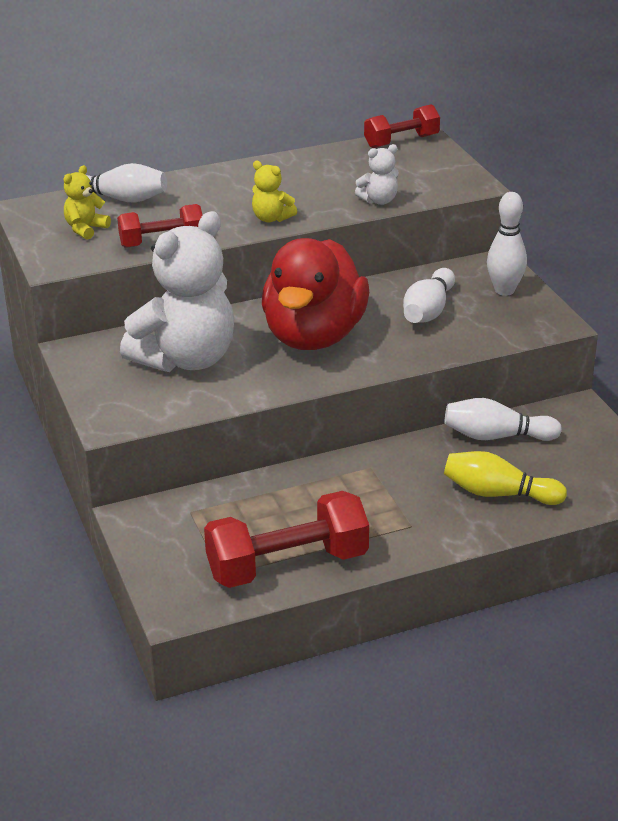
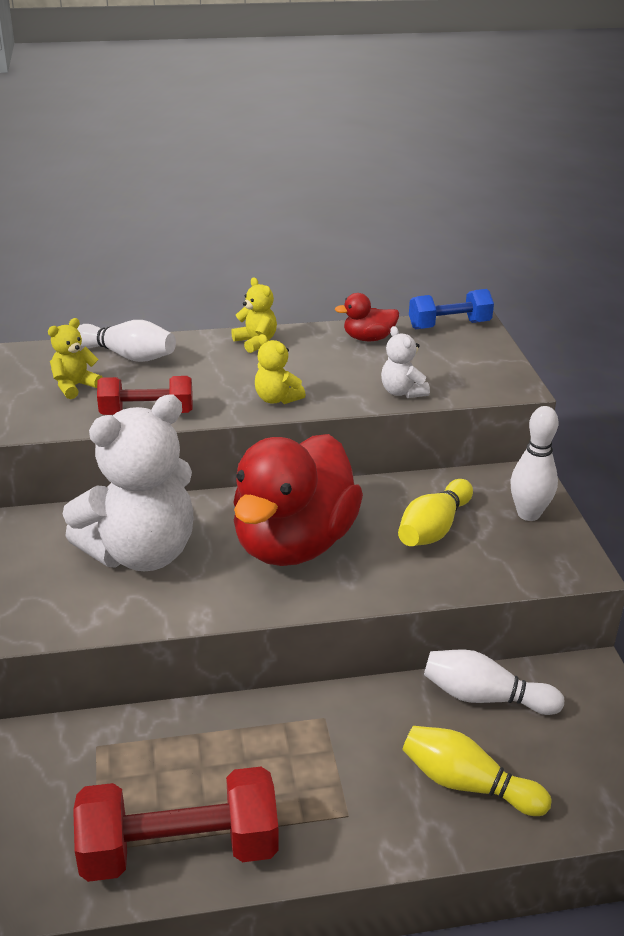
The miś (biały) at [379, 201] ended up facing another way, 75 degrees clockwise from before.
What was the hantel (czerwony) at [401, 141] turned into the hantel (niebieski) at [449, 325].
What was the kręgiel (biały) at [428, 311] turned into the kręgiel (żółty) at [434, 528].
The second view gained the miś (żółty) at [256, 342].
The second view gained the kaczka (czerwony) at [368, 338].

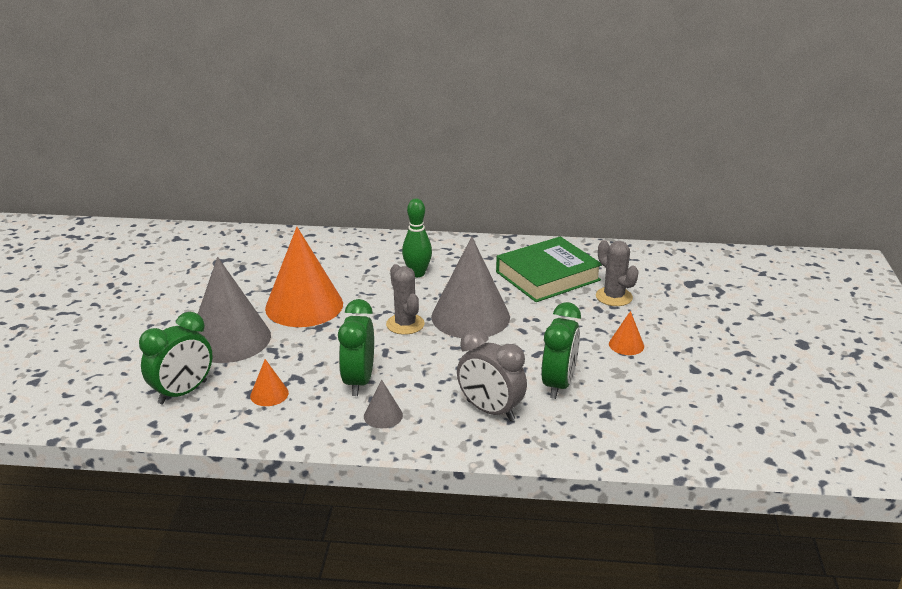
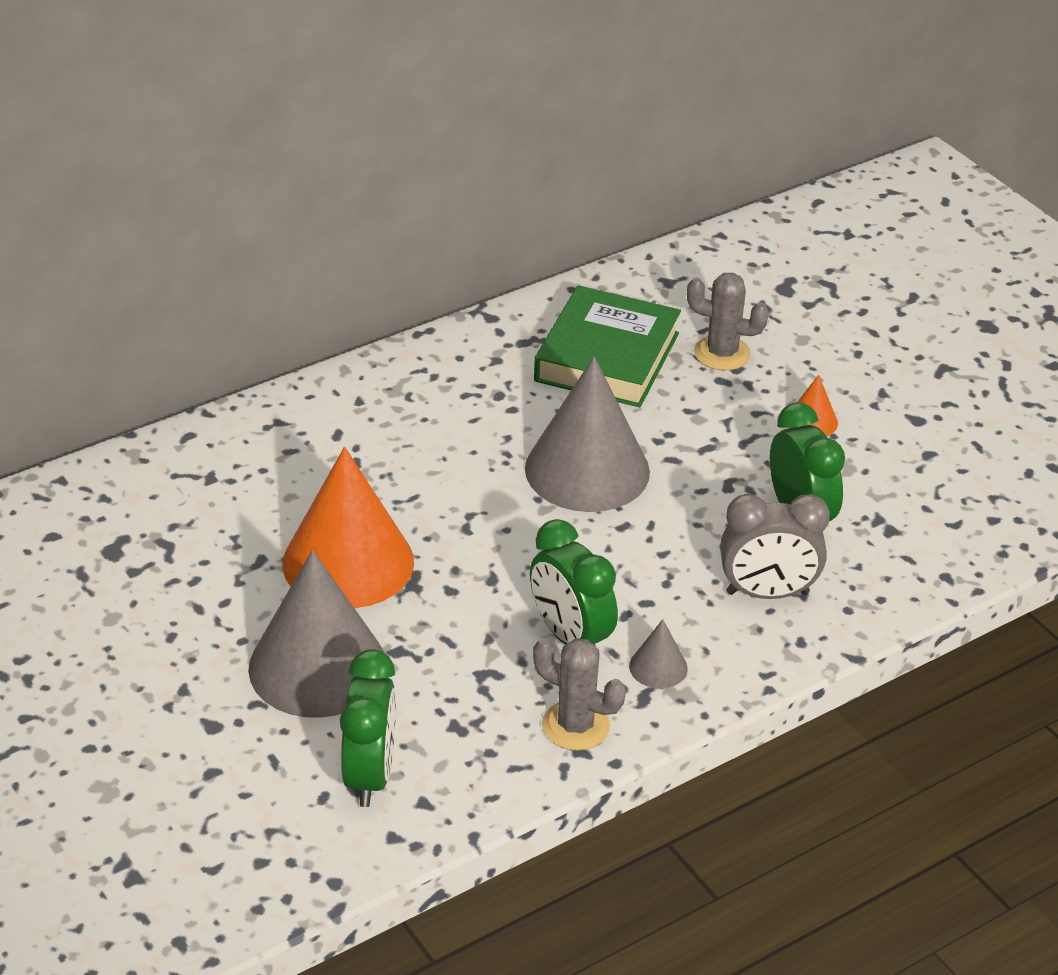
The second view lost the stożek (pomarańczowy) at [269, 394].
The kaktus (szary) ended up elsewhere, having gone from [405, 324] to [575, 726].
The second view lost the kręgiel (zielony) at [417, 273].

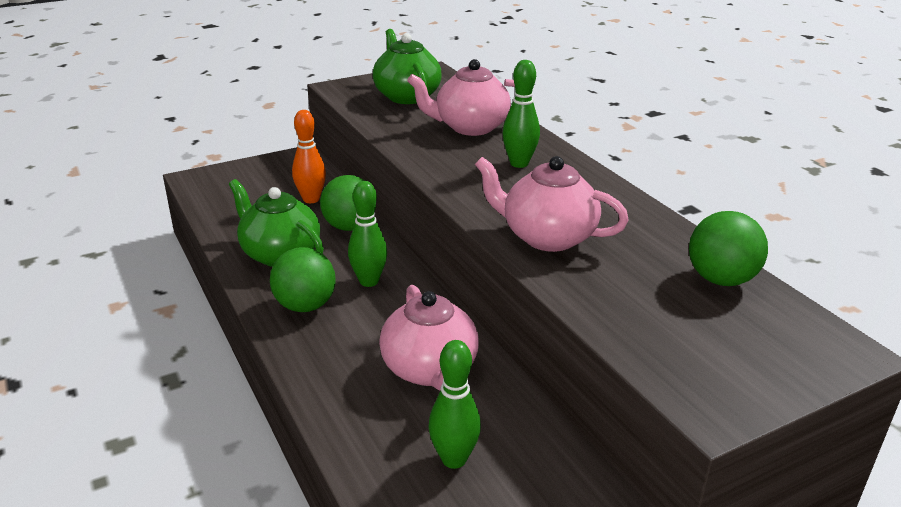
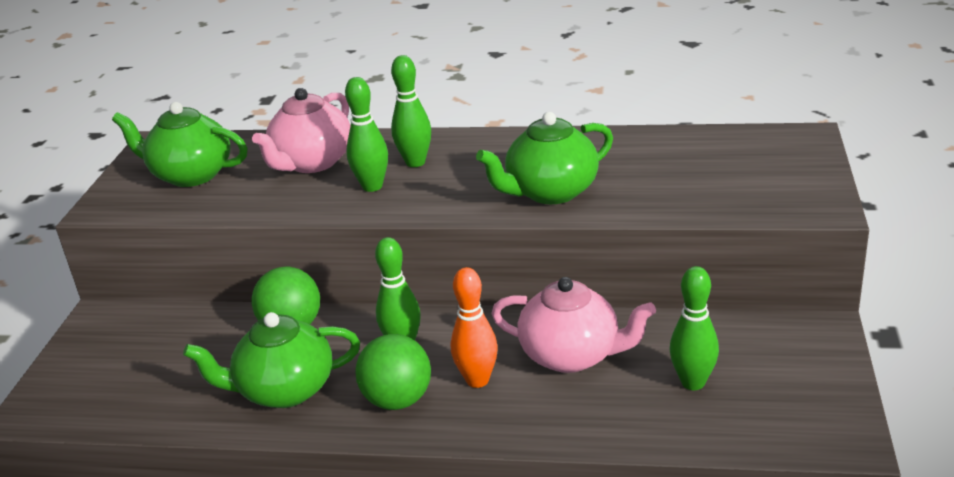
The kręgiel (pomarańczowy) ended up elsewhere, having gone from [311, 199] to [477, 380].
What was the imbryk (różowy) at [546, 237] turned into the imbryk (zielony) at [550, 192].
The second view lost the piłka (zielony) at [721, 279].
The second view gained the kręgiel (zielony) at [372, 186].

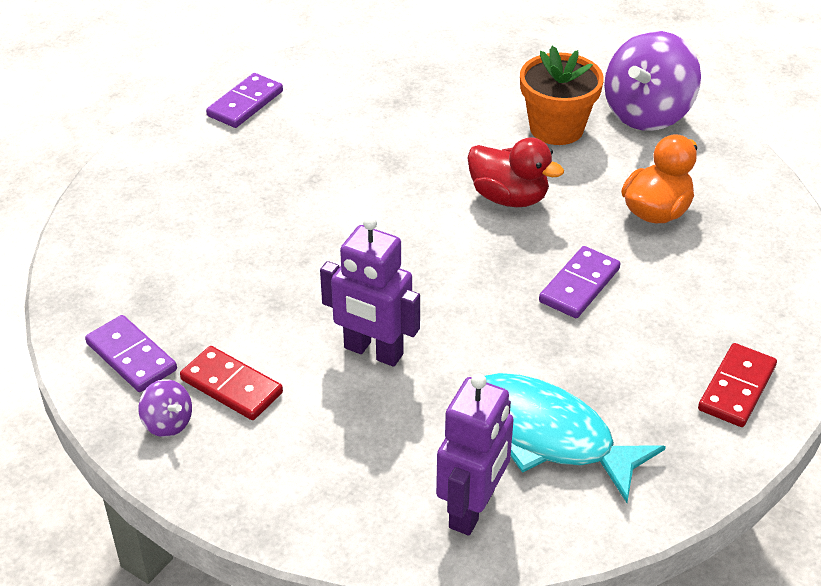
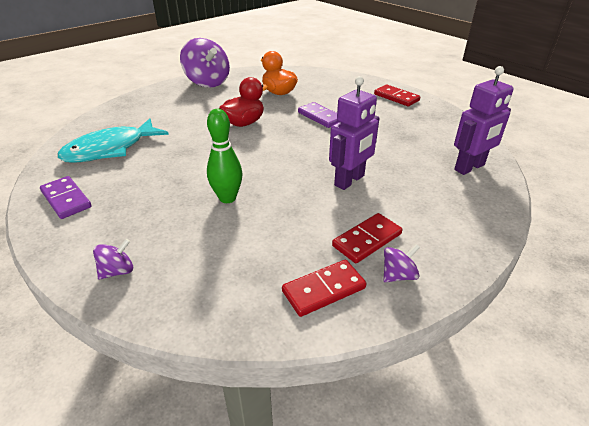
What was the kostka domina (fioletowy) at [131, 356] turned into the kostka domina (czerwony) at [323, 289].
The robot (fioletowy) at [473, 509] ended up facing another way, 105 degrees clockwise from before.
The ryba (turkusowy) ended up elsewhere, having gone from [547, 436] to [110, 149].
The second view lost the doniczka (pomarańczowy) at [556, 128].
The second view gained the bączek (fioletowy) at [117, 271].
The second view gained the kręgiel (zielony) at [227, 198].

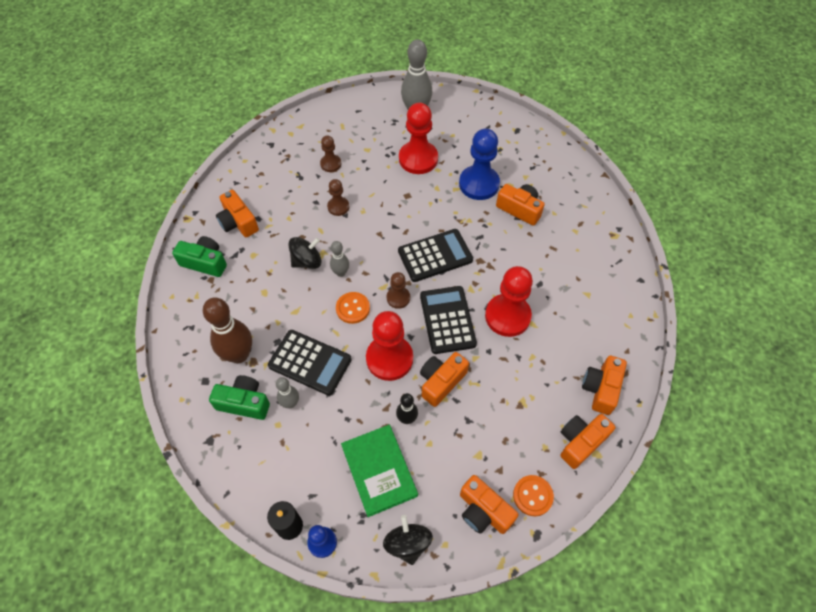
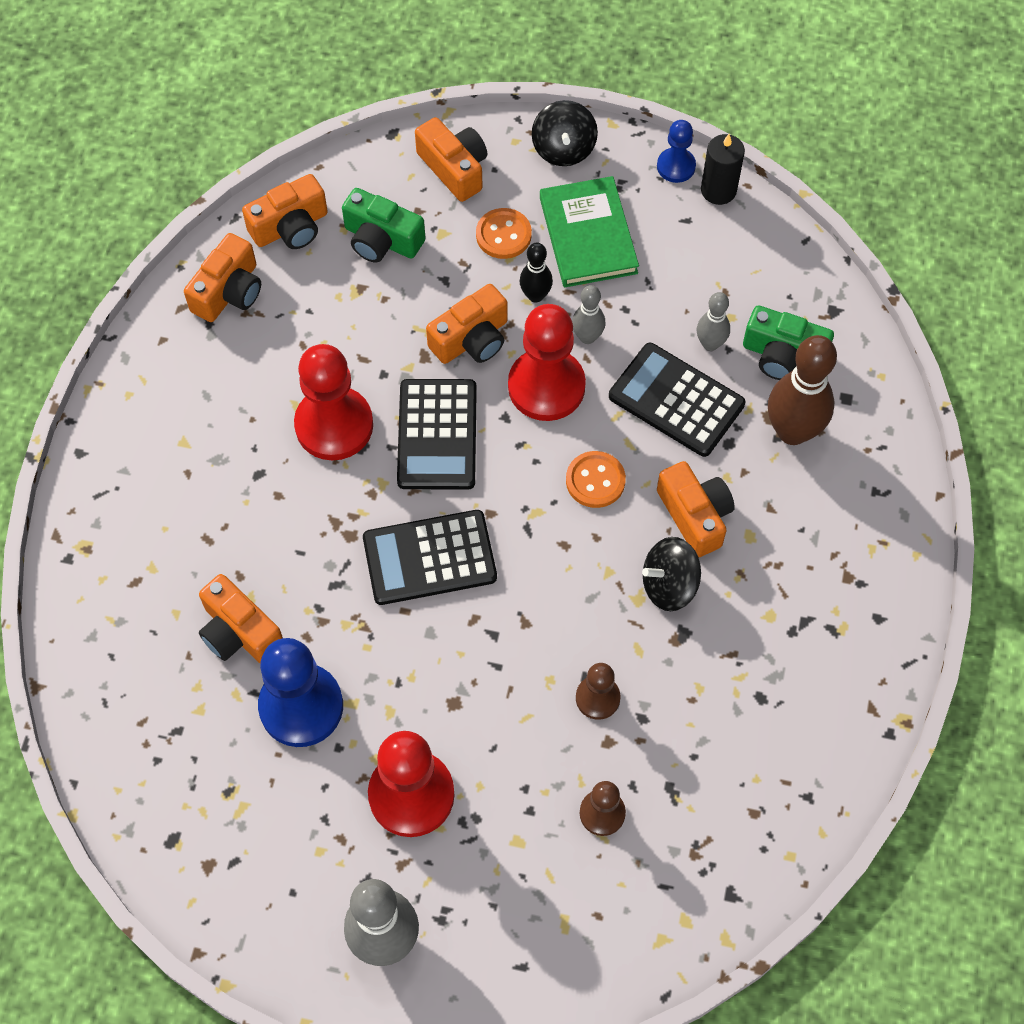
The aparat fotograficzny (zielony) ended up elsewhere, having gone from [205, 262] to [381, 240].
The aparat fotograficzny (pomarańczowy) ended up elsewhere, having gone from [238, 222] to [695, 515].
The kręgiel (szary) ended up elsewhere, having gone from [341, 272] to [587, 337].
The second view lost the pionek (brązowy) at [398, 298].
The guzik (pomarańczowy) ended up elsewhere, having gone from [532, 496] to [503, 235].

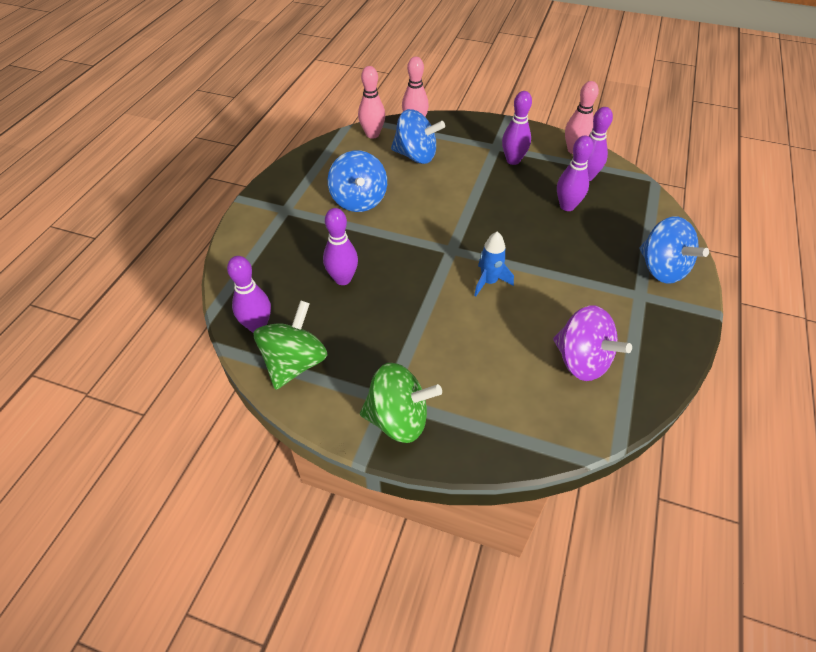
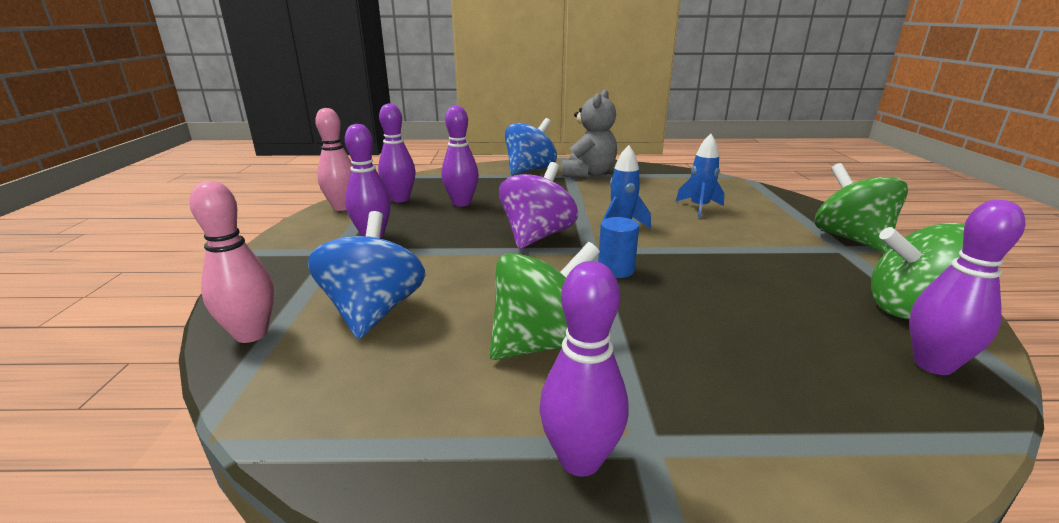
The kręgiel (fioletowy) ended up elsewhere, having gone from [343, 279] to [580, 460].
What was the bączek (niebieski) at [359, 200] turned into the bączek (zielony) at [543, 343].
The second view lost the kręgiel (różowy) at [372, 134].
The bączek (fioletowy) ended up elsewhere, having gone from [581, 361] to [537, 236].
The second view gained the miś (szary) at [588, 173].
The second view gained the walec (niebieski) at [616, 270].
The second view gained the rakieta (niebieski) at [699, 207].

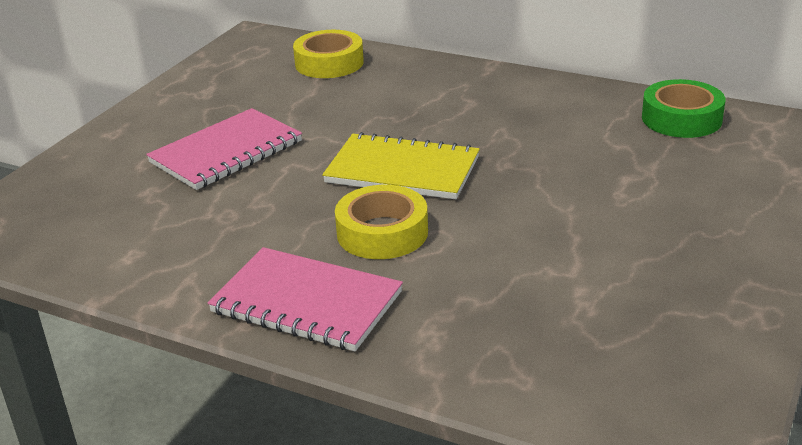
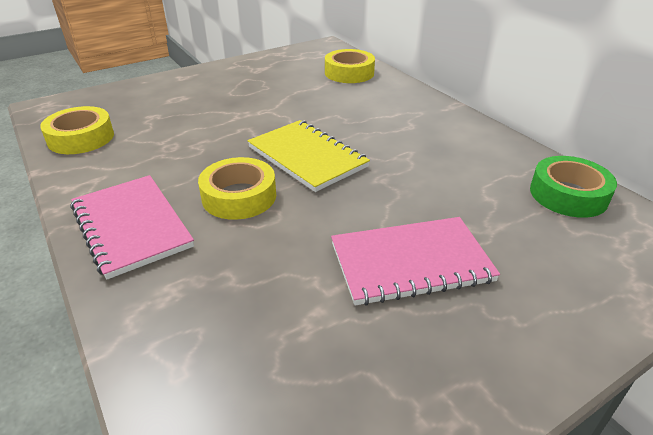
The zeszyt (różowy) ended up elsewhere, having gone from [226, 152] to [410, 262].
The second view gained the taśma klejąca (żółty) at [81, 138].

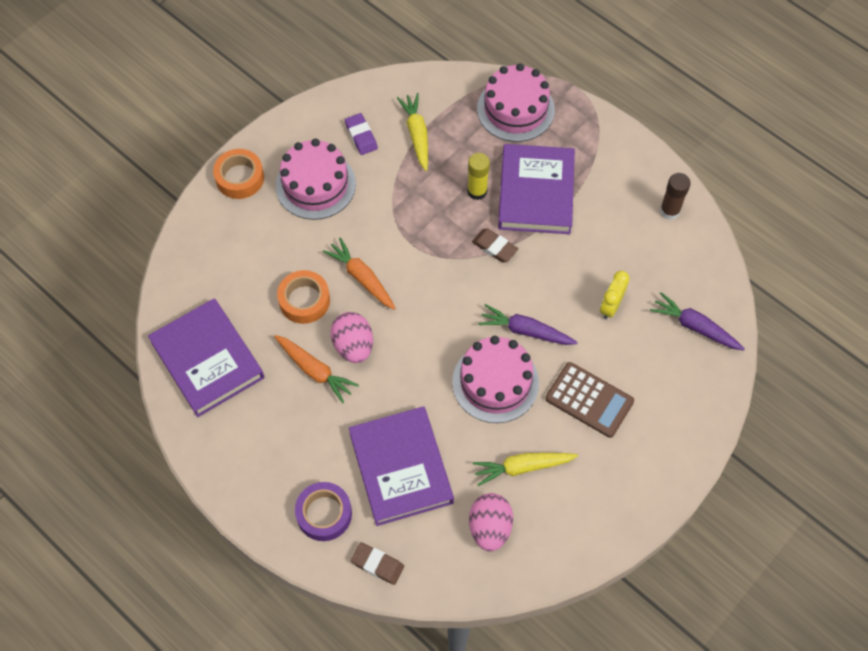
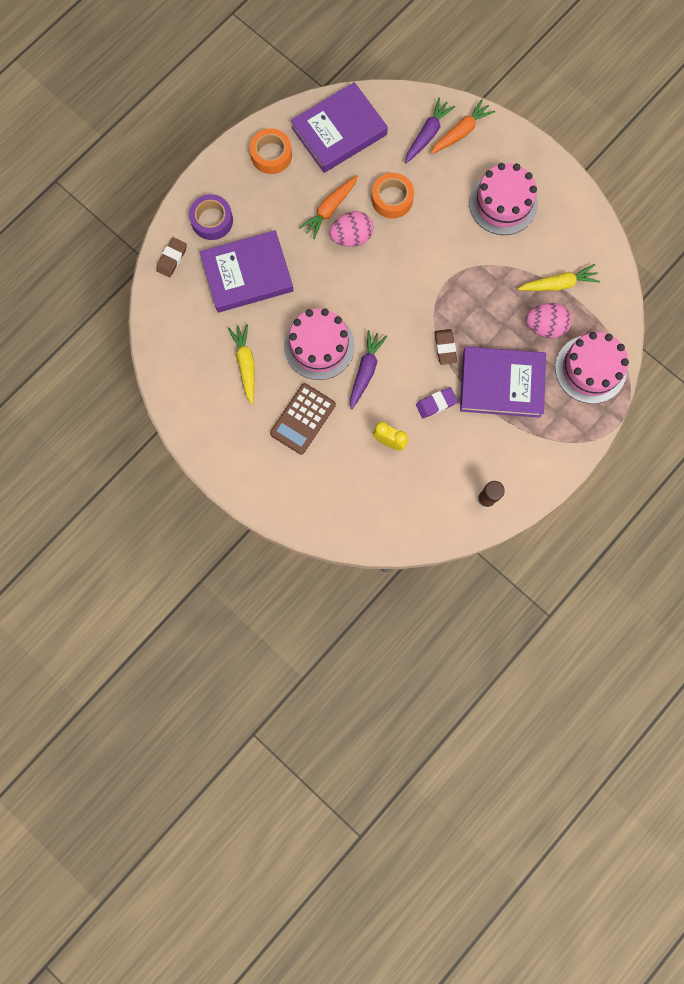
The taśma klejąca (pomarańczowy) ended up elsewhere, having gone from [240, 178] to [271, 155].
The marchewka (pomarańczowy) ended up elsewhere, having gone from [361, 278] to [461, 132].
The gumka do mazania (fioletowy) ended up elsewhere, having gone from [361, 136] to [436, 404].
The second view lost the klej w sztyfcie (żółty) at [477, 191].
The jajko (różowy) ended up elsewhere, having gone from [490, 527] to [545, 326].
The gumka do mazania (brązowy) at [494, 247] ended up facing another way, 45 degrees counterclockwise from before.
The marchewka (fioletowy) ended up elsewhere, having gone from [695, 327] to [427, 135].

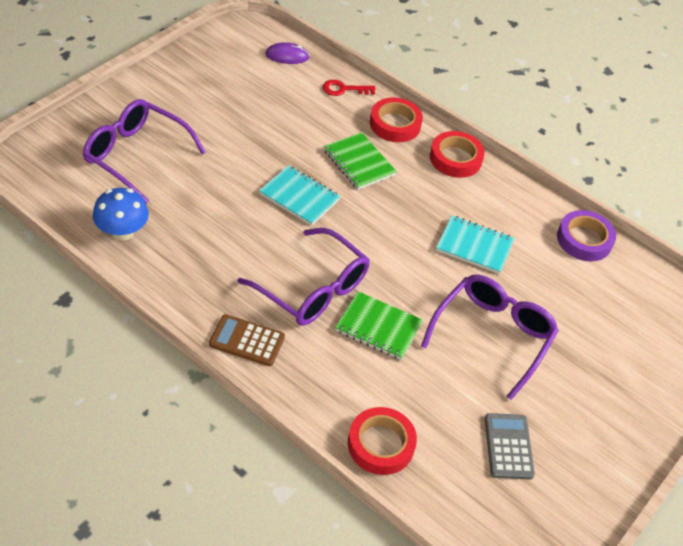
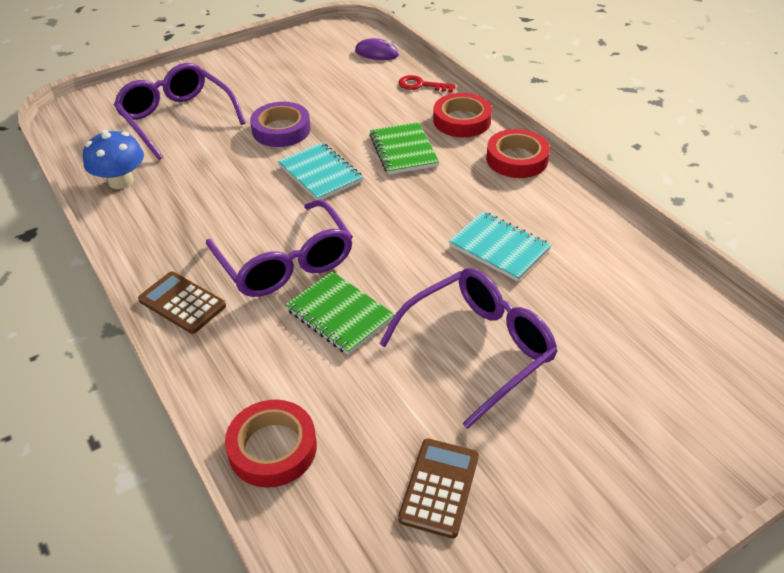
What was the kalkulator (szary) at [508, 446] turned into the kalkulator (brązowy) at [439, 487].
The taśma klejąca (fioletowy) ended up elsewhere, having gone from [584, 240] to [281, 130].

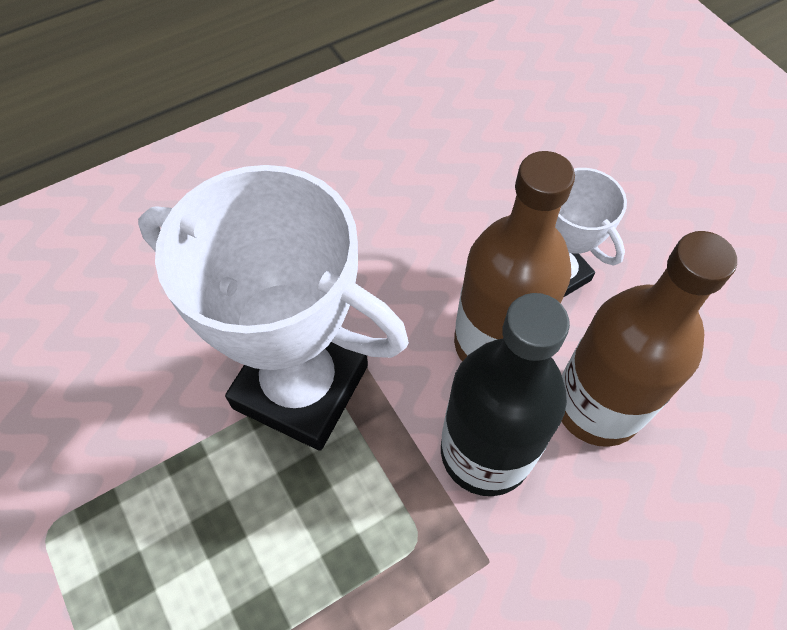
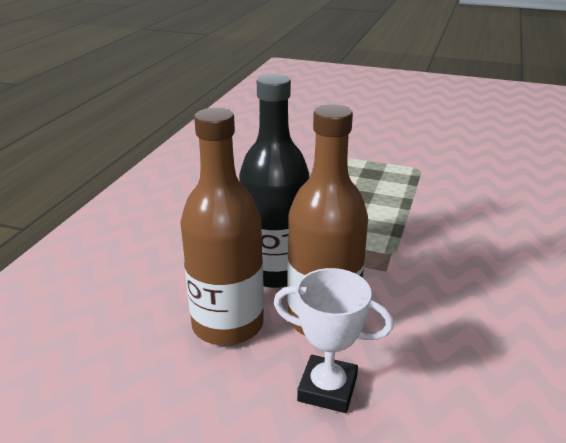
The second view lost the puchar (biały) at [301, 386].

